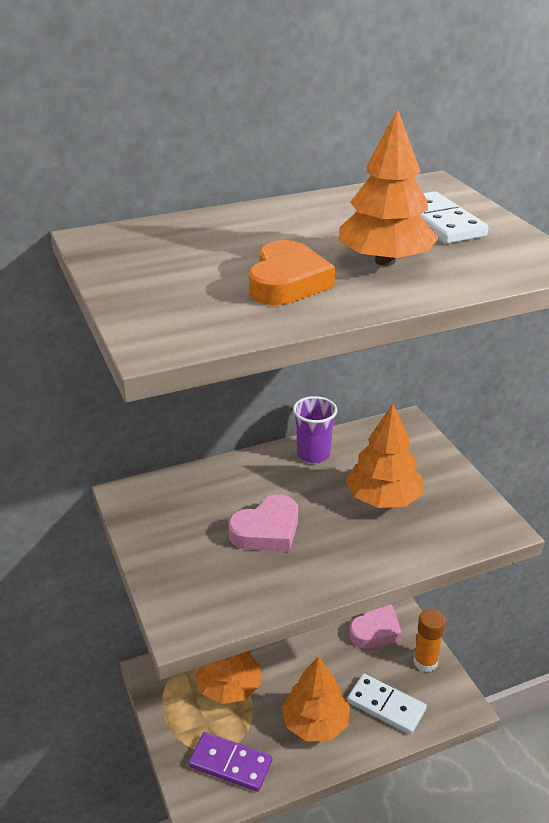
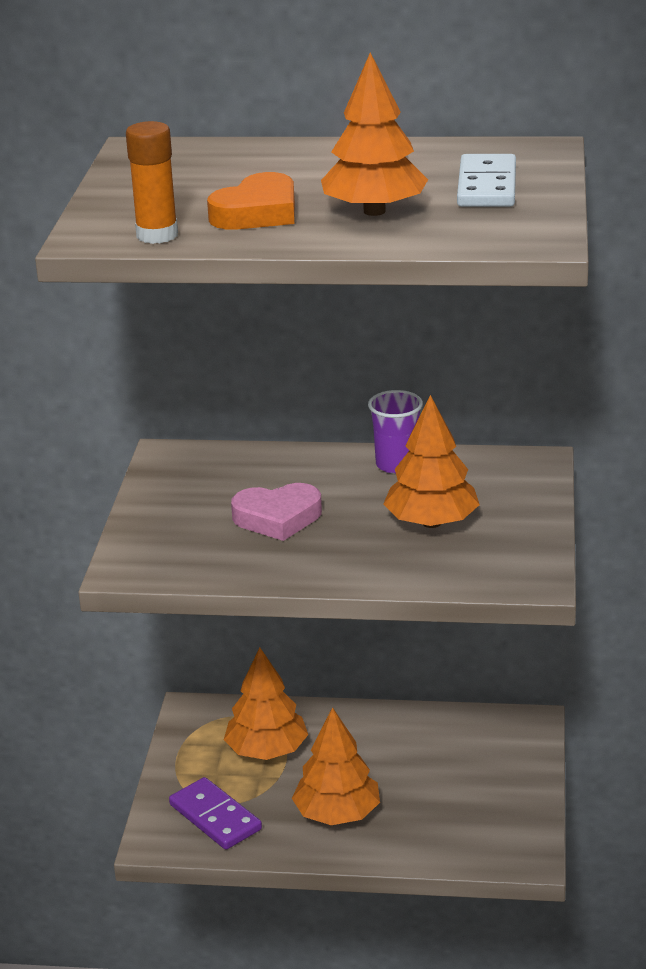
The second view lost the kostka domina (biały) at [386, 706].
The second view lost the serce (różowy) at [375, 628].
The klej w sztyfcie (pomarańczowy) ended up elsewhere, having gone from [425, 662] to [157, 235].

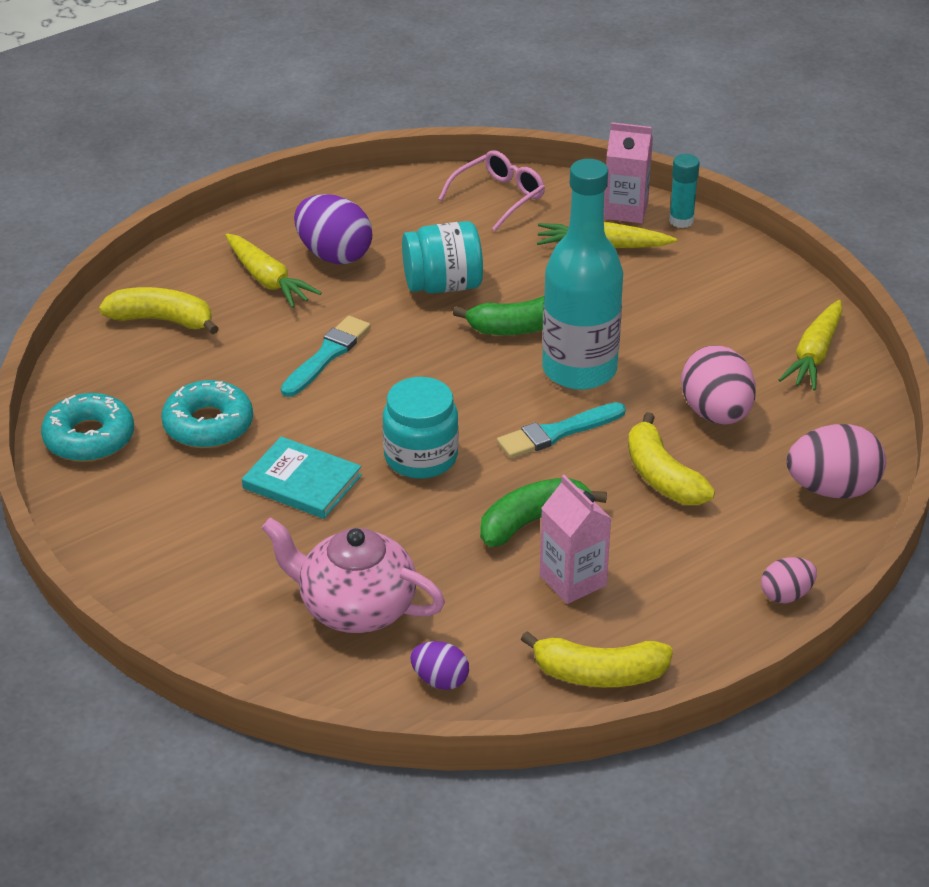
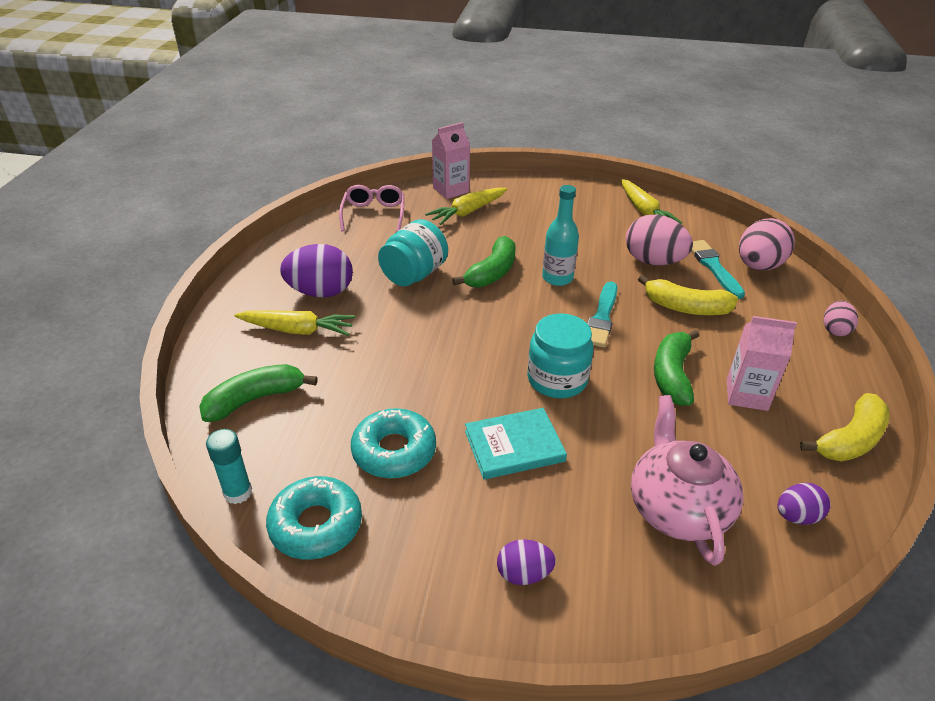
What was the banan (żółty) at [162, 320] turned into the banan (zielony) at [255, 399].
The imbryk (różowy) at [355, 607] ended up facing another way, 105 degrees clockwise from before.
The pędzel (turkusowy) ended up elsewhere, having gone from [327, 355] to [713, 267].
The size of the butelka (turkusowy) at [579, 370] changed by a factor of 0.57.
The klej w sztyfcie (turkusowy) ended up elsewhere, having gone from [681, 220] to [238, 493].
The second view gained the jajko (fioletowy) at [524, 574].

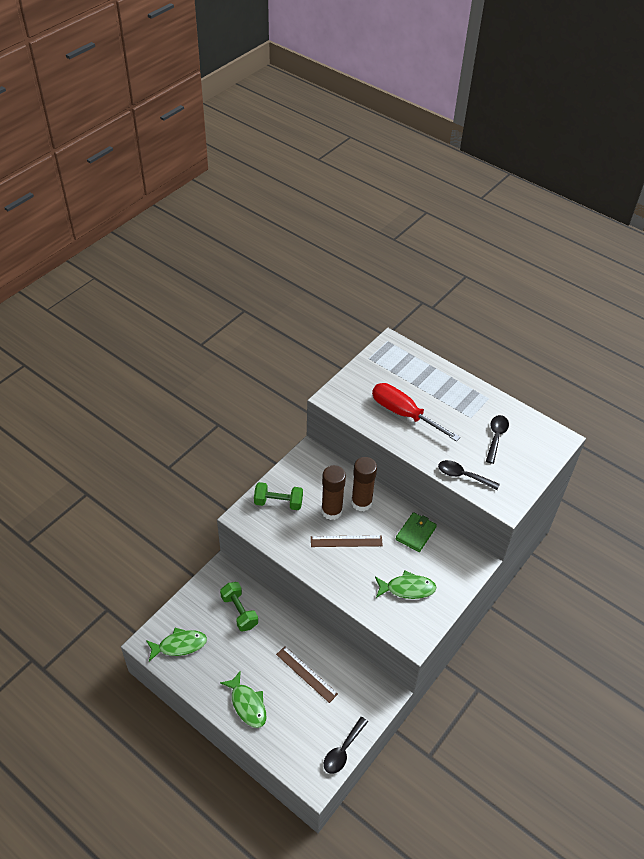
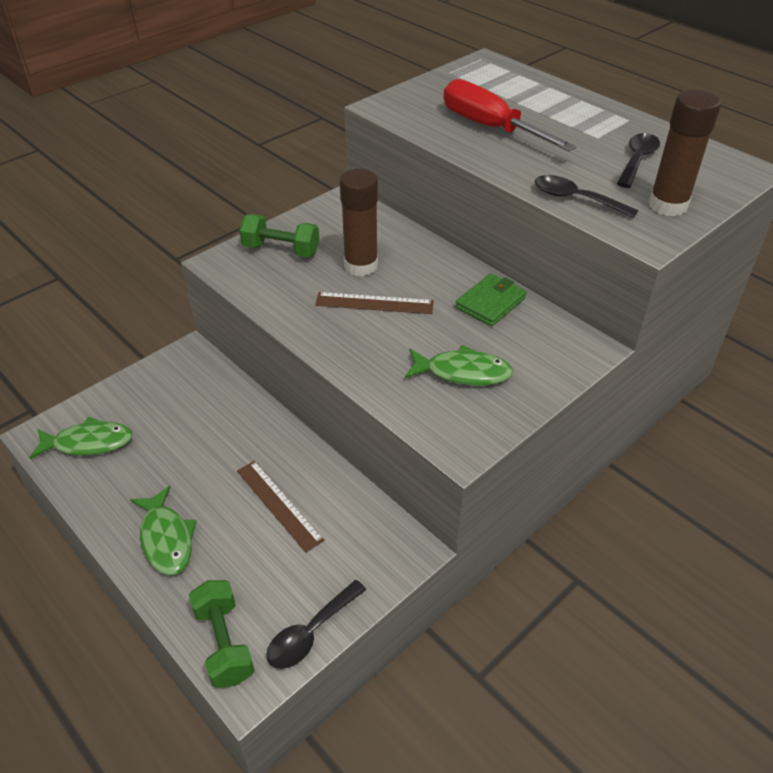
The hantel (zielony) ended up elsewhere, having gone from [239, 612] to [224, 643].
The klej w sztyfcie (brązowy) ended up elsewhere, having gone from [361, 502] to [667, 205].

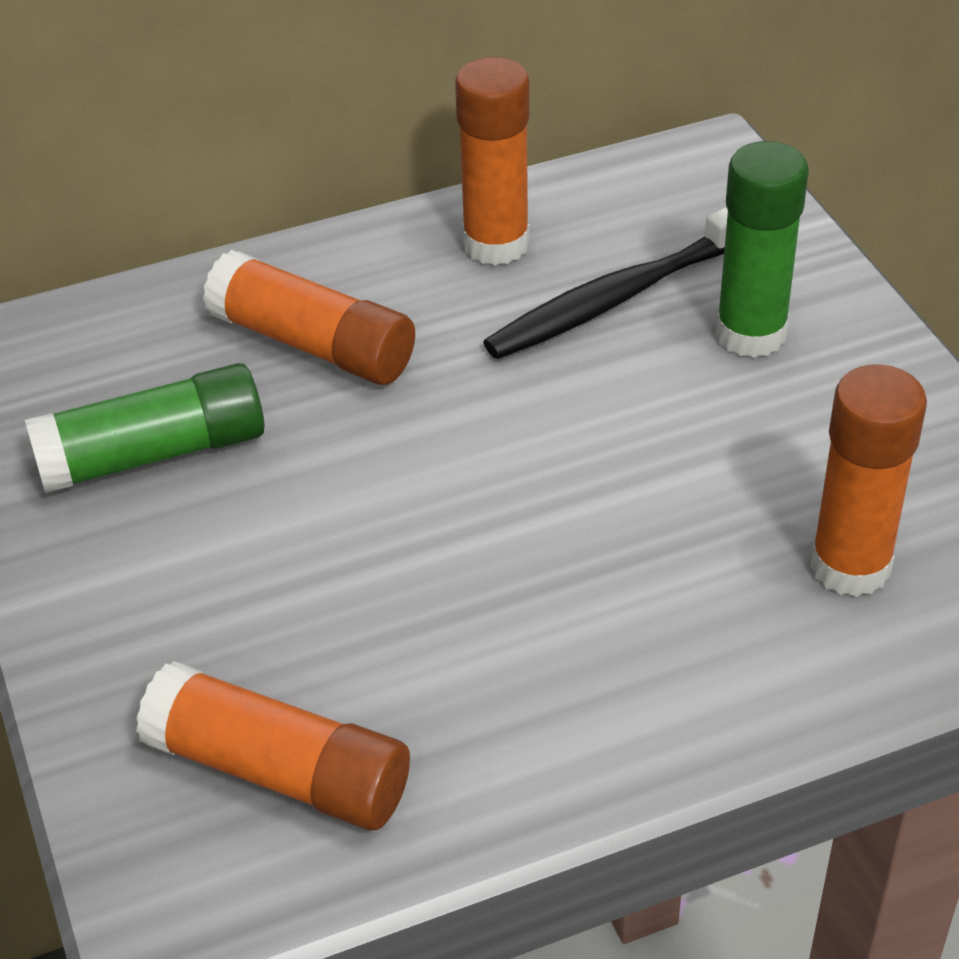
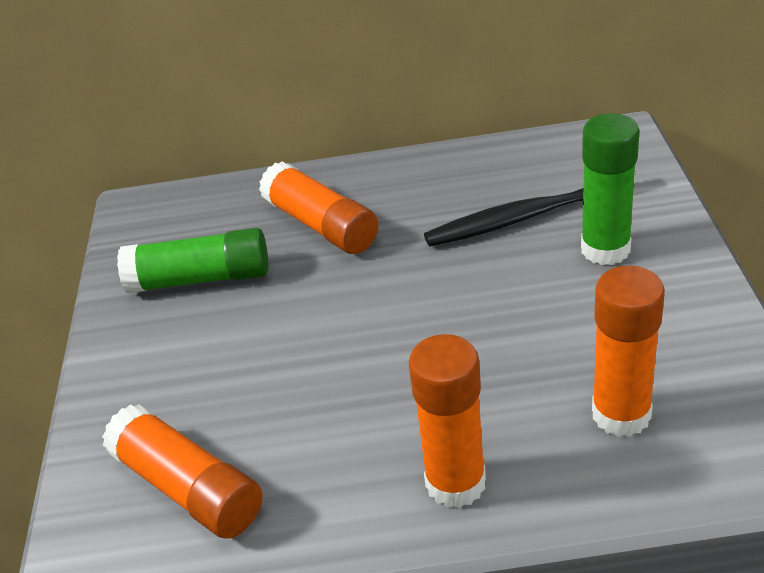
The klej w sztyfcie (pomarańczowy) ended up elsewhere, having gone from [496, 244] to [455, 483].

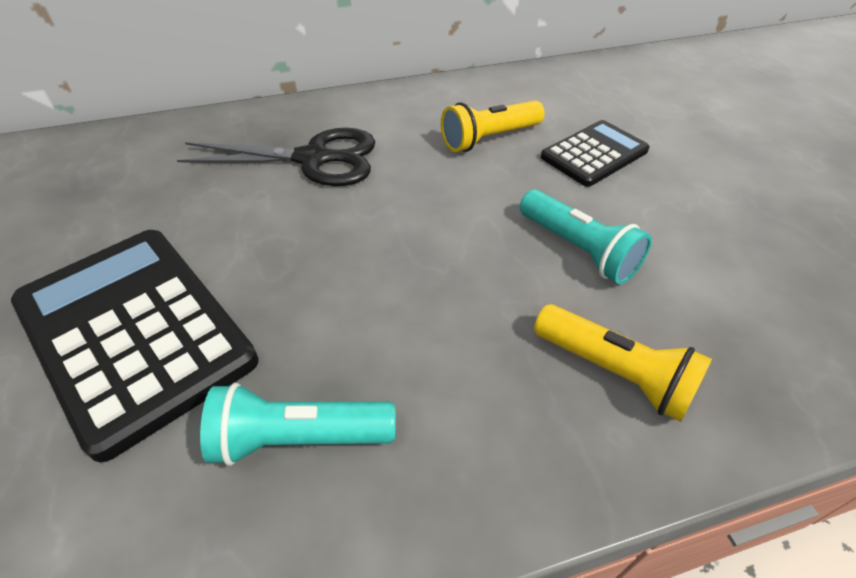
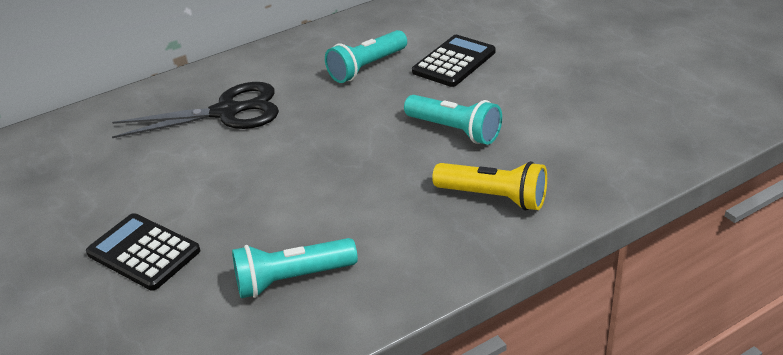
The size of the kalkulator (czarny) at [134, 332] changed by a factor of 0.56.
What was the latarka (żółty) at [489, 139] turned into the latarka (turkusowy) at [367, 67].

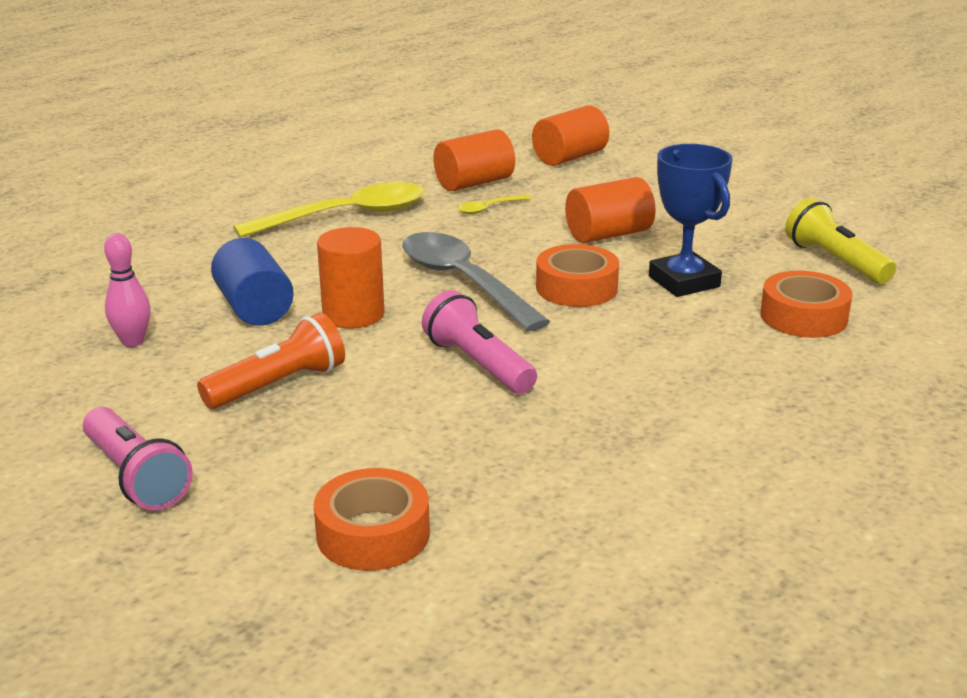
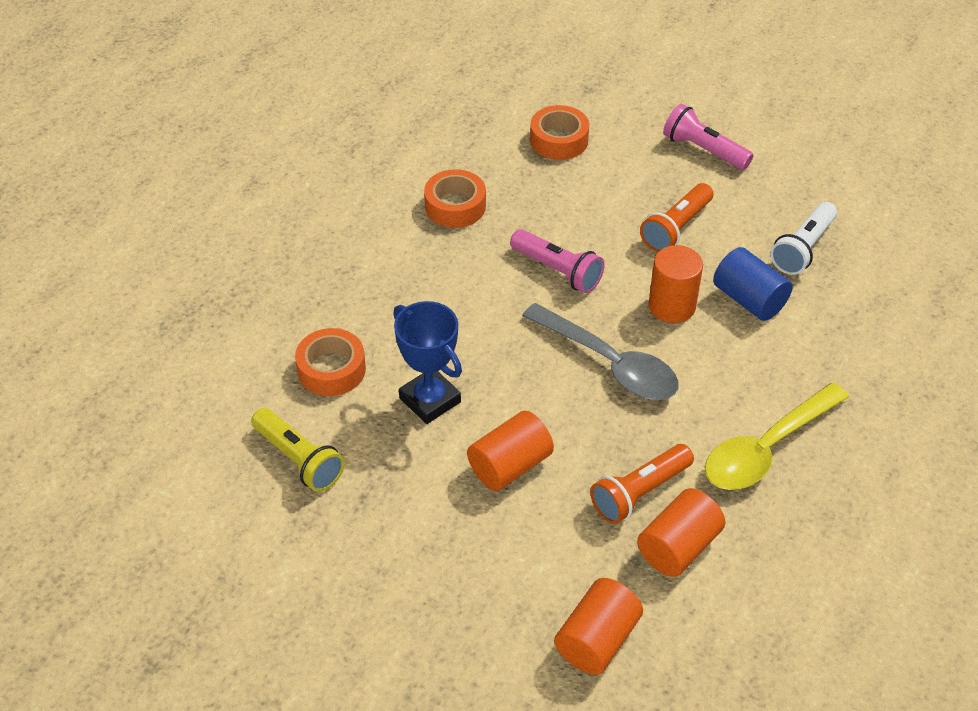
Where the kręgiel (różowy) stood at [133, 341], the latarka (biały) came to stand at [803, 249].
Where the łyżka (żółty) stood at [489, 208], the latarka (pomarańczowy) came to stand at [639, 493].
The taśma klejąca (pomarańczowy) ended up elsewhere, having gone from [576, 288] to [455, 206].

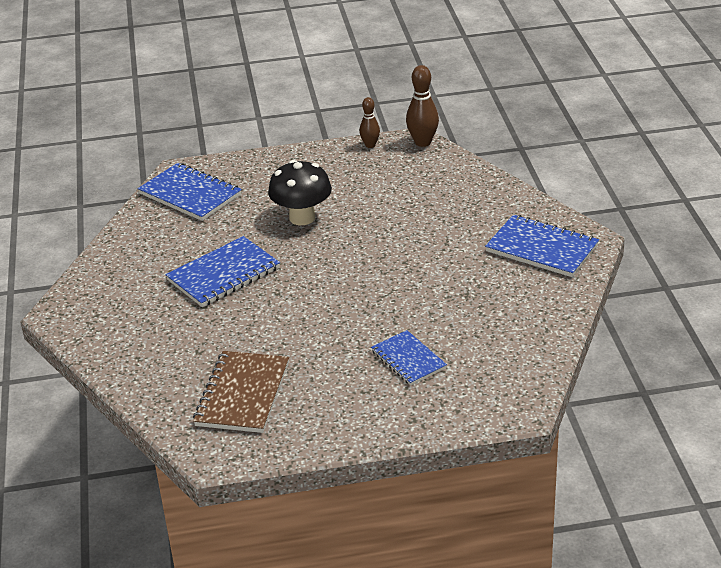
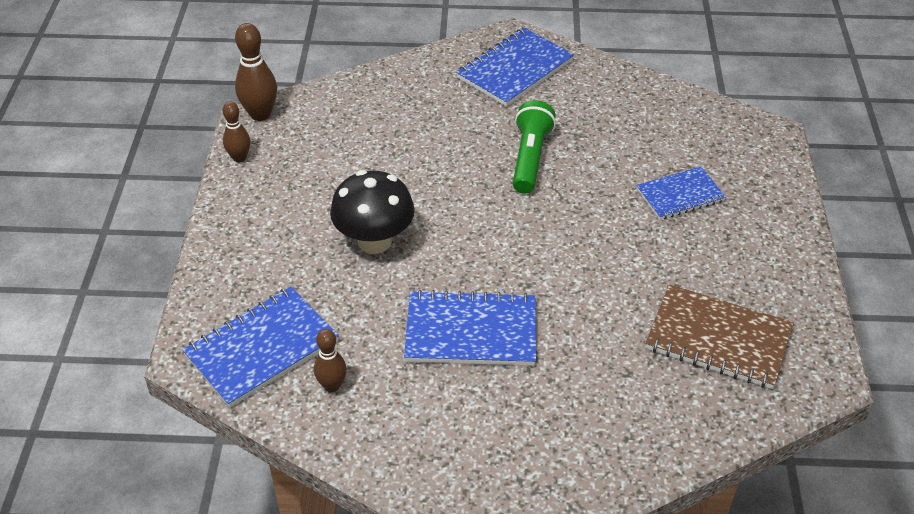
The zeszyt (niebieski) at [223, 274] ended up facing another way, 60 degrees counterclockwise from before.
The second view gained the kręgiel (brązowy) at [332, 385].
The second view gained the latarka (zielony) at [530, 158].

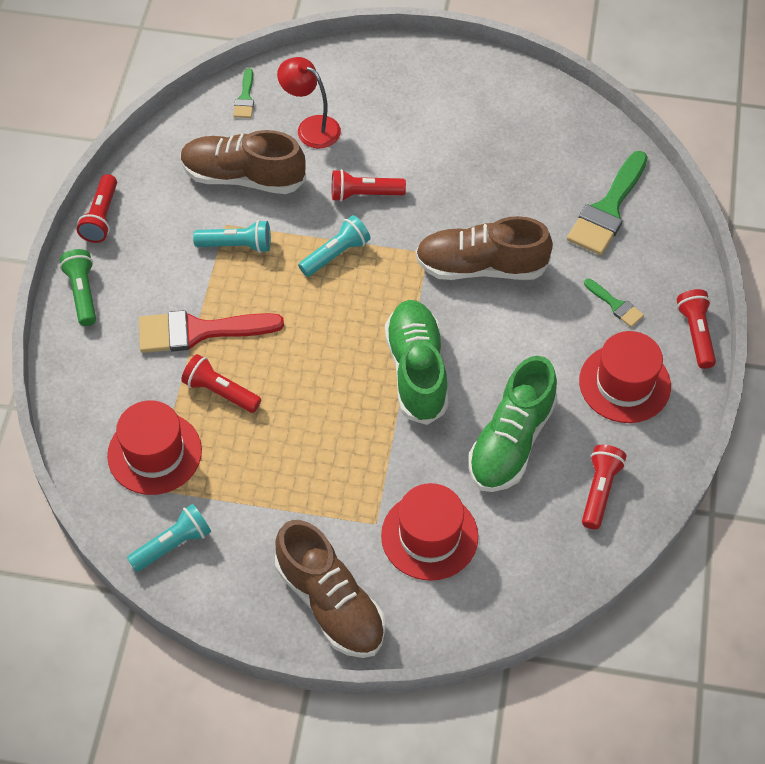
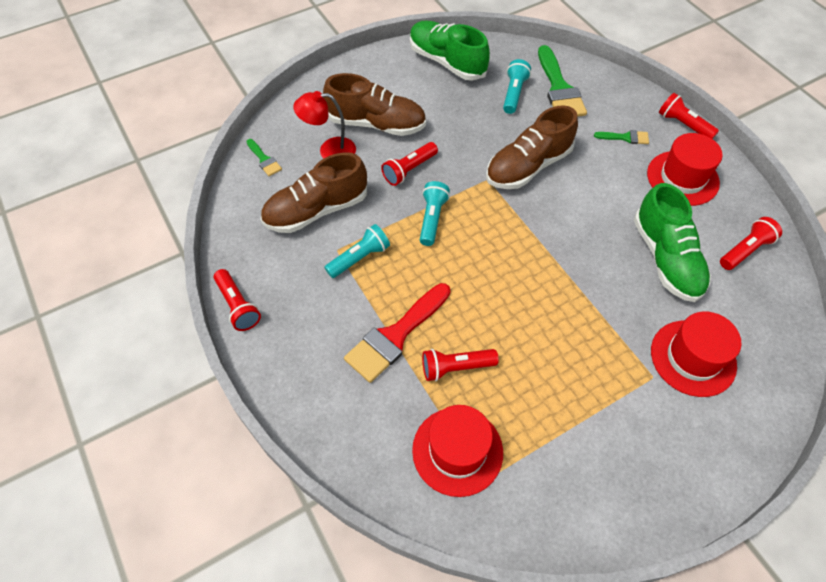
The second view lost the latarka (zielony) at [82, 293].
The latarka (turkusowy) ended up elsewhere, having gone from [173, 544] to [514, 93].
The but (brązowy) ended up elsewhere, having gone from [330, 603] to [376, 124].
The but (zielony) ended up elsewhere, having gone from [416, 370] to [447, 62].
The latarka (czerwony) at [599, 490] ended up facing another way, 75 degrees clockwise from before.

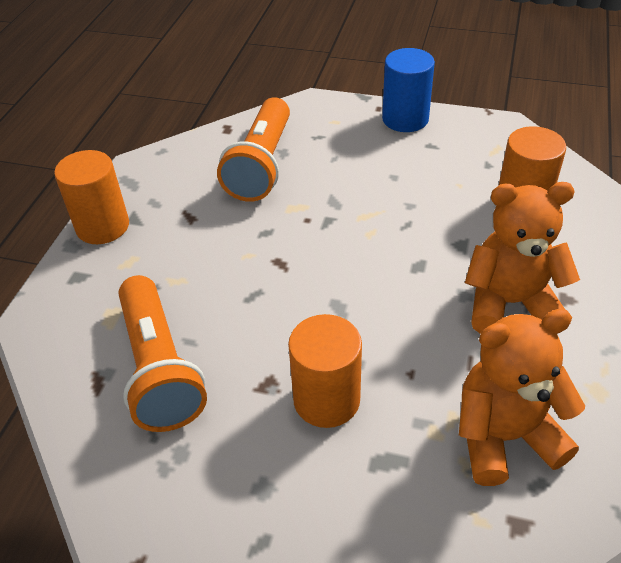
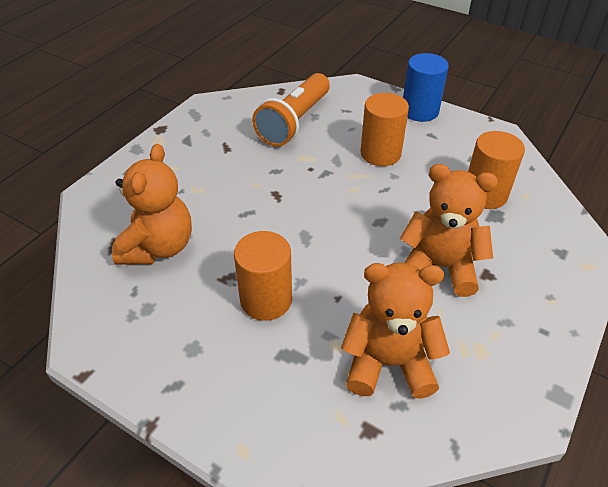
The walec (pomarańczowy) ended up elsewhere, having gone from [102, 226] to [380, 153].
Where the latarka (pomarańczowy) stood at [160, 368], the miś (pomarańczowy) came to stand at [158, 247].

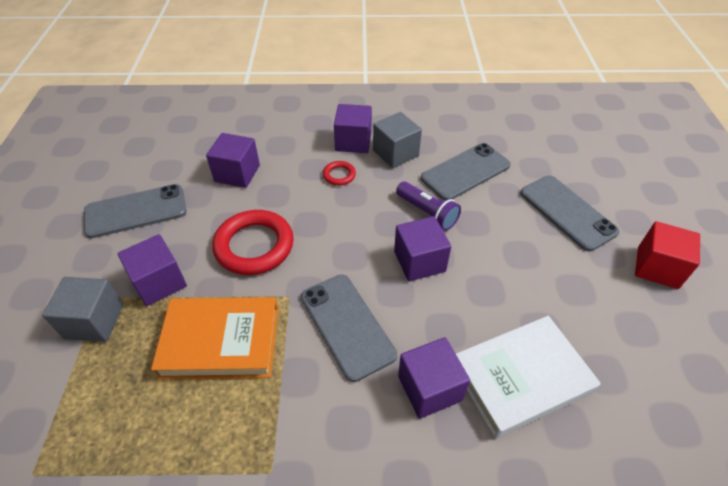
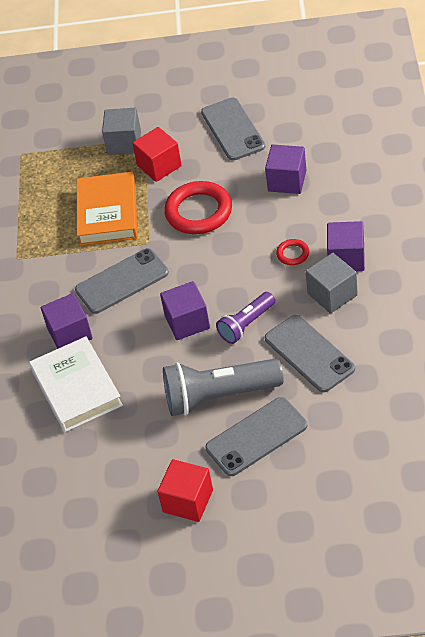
What was the sześcian (fioletowy) at [159, 282] turned into the sześcian (czerwony) at [159, 166].
The second view gained the latarka (szary) at [219, 396].

